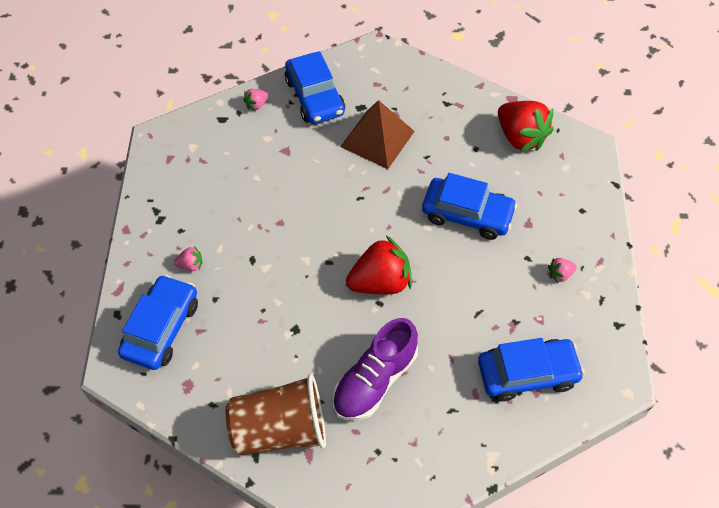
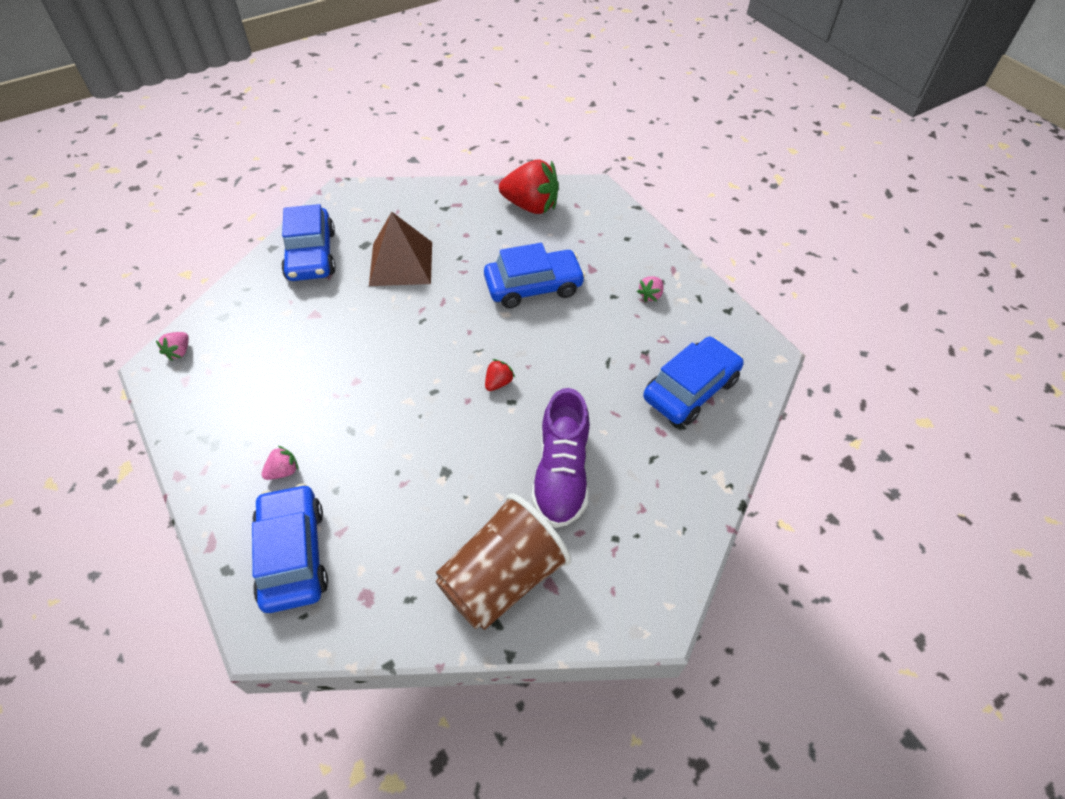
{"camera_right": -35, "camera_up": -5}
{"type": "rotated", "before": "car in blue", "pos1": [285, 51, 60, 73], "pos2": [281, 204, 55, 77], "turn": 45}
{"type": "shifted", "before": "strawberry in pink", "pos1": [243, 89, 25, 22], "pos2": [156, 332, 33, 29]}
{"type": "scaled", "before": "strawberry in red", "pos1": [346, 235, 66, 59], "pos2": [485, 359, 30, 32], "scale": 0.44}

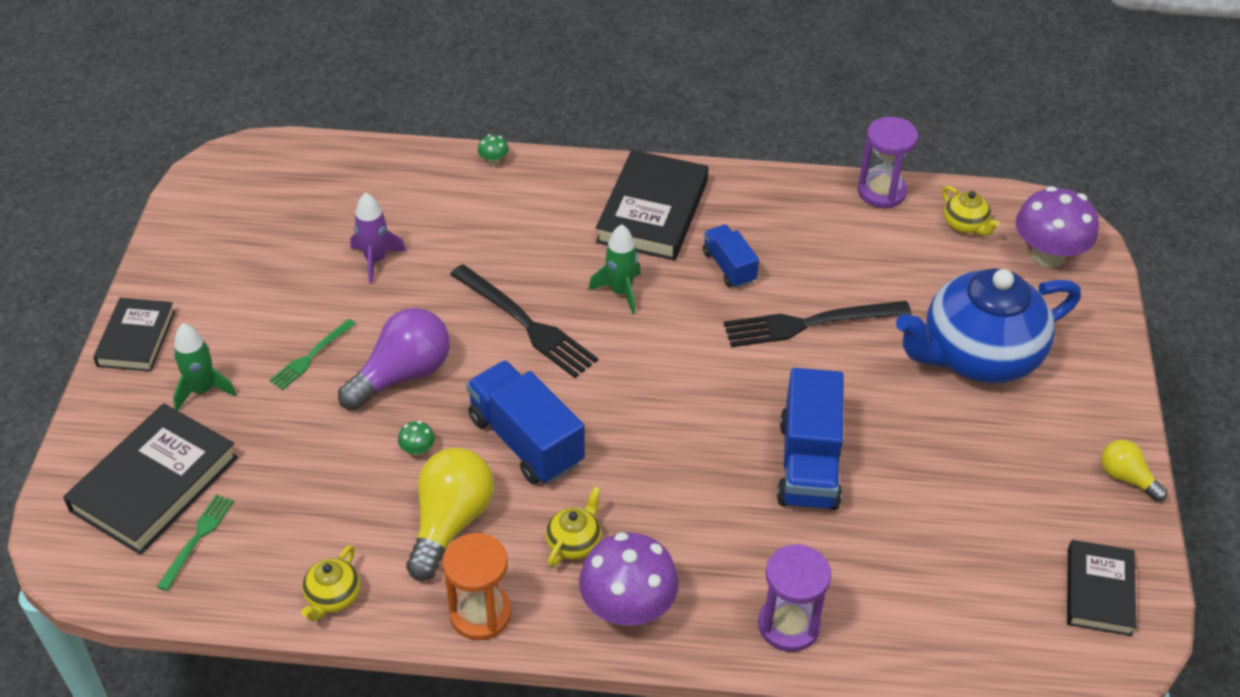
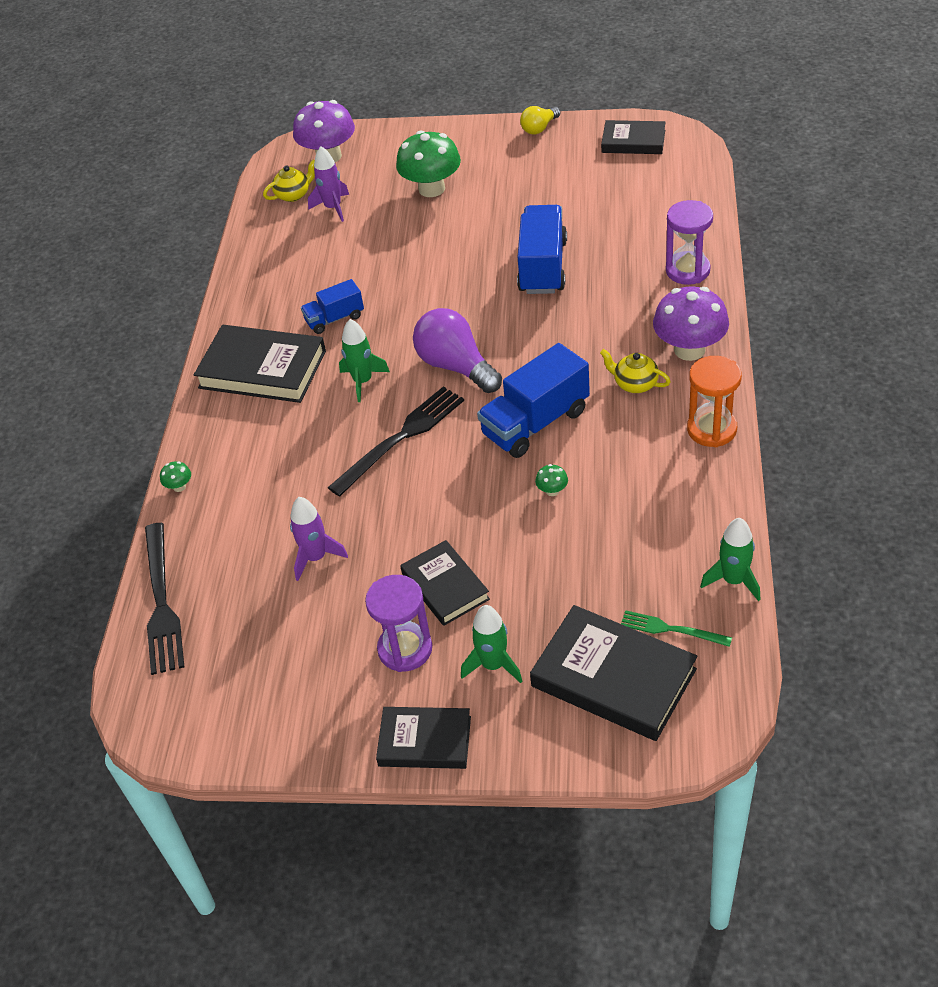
{"camera_right": -85, "camera_up": 0}
{"type": "shifted", "before": "hourglass in purple", "pos1": [858, 117, 60, 91], "pos2": [365, 575, 67, 97]}
{"type": "swapped", "before": "teapot in blue", "after": "mushroom in green", "pos1": [896, 268, 185, 115], "pos2": [396, 130, 65, 67]}
{"type": "shifted", "before": "fork in black", "pos1": [724, 301, 188, 46], "pos2": [145, 523, 39, 152]}
{"type": "shifted", "before": "light bulb in purple", "pos1": [338, 308, 112, 102], "pos2": [413, 308, 89, 85]}
{"type": "swapped", "before": "fork in green", "after": "book in black", "pos1": [269, 319, 87, 71], "pos2": [400, 540, 90, 86]}
{"type": "rotated", "before": "truck in blue", "pos1": [777, 368, 67, 142], "pos2": [517, 205, 50, 89], "turn": -90}
{"type": "gone", "before": "light bulb in yellow", "pos1": [406, 448, 88, 133]}
{"type": "gone", "before": "teapot in yellow", "pos1": [301, 545, 59, 76]}
{"type": "new", "after": "rocket in purple", "pos2": [308, 146, 41, 76]}
{"type": "new", "after": "rocket in green", "pos2": [700, 518, 60, 83]}

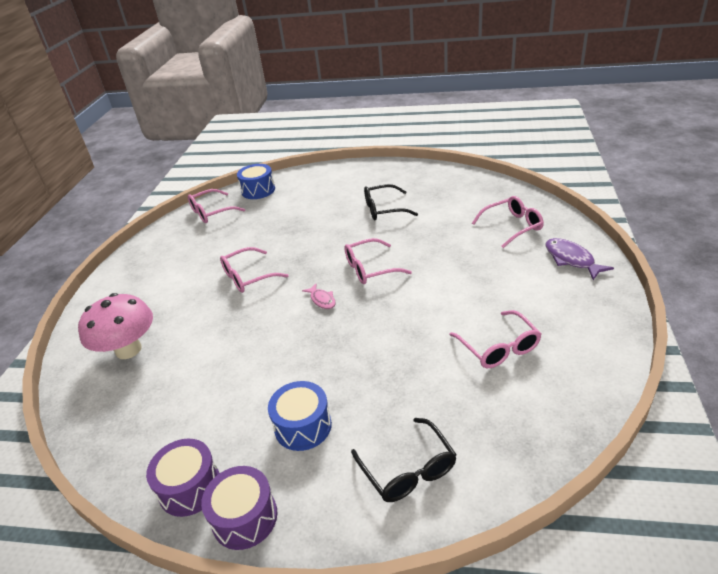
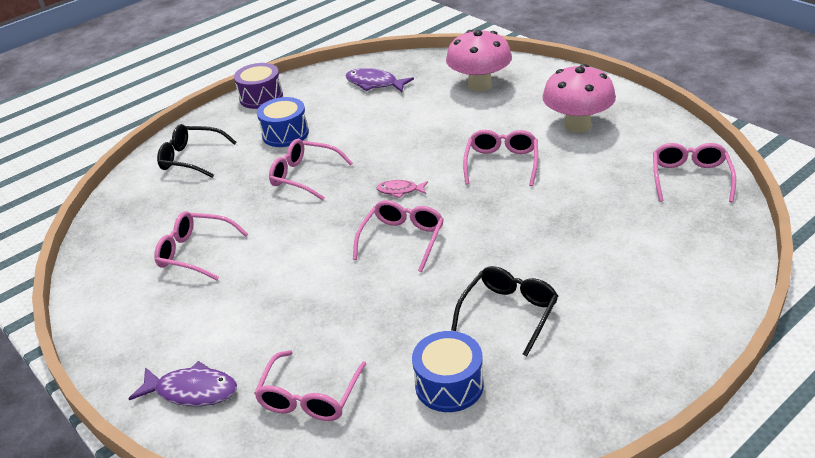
{"camera_right": 130, "camera_up": 0}
{"type": "shifted", "before": "drum in blue", "pos1": [237, 164, 38, 35], "pos2": [412, 331, 72, 81]}
{"type": "gone", "before": "drum in purple", "pos1": [146, 439, 73, 78]}
{"type": "new", "after": "mushroom in pink", "pos2": [542, 64, 74, 69]}
{"type": "new", "after": "fish in purple", "pos2": [345, 68, 69, 24]}
{"type": "new", "after": "glasses in pink", "pos2": [269, 139, 84, 61]}

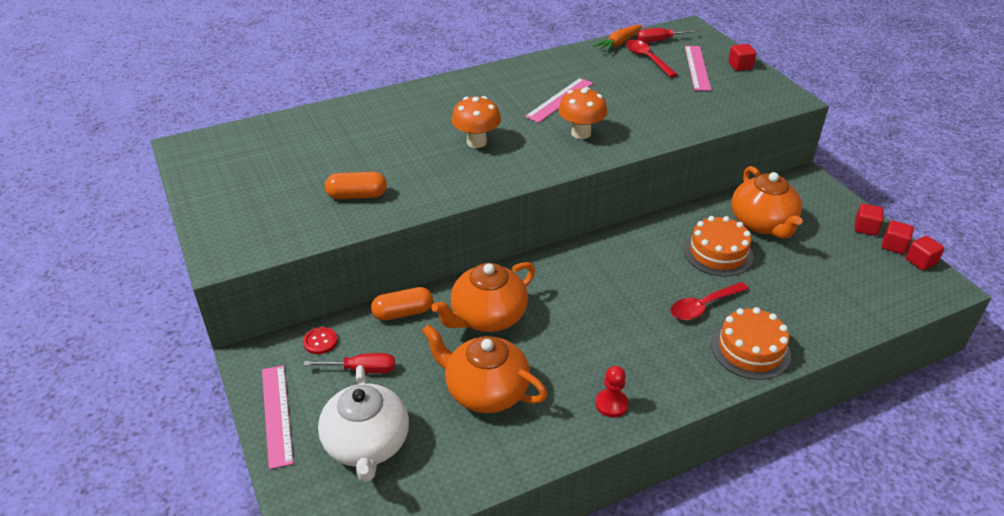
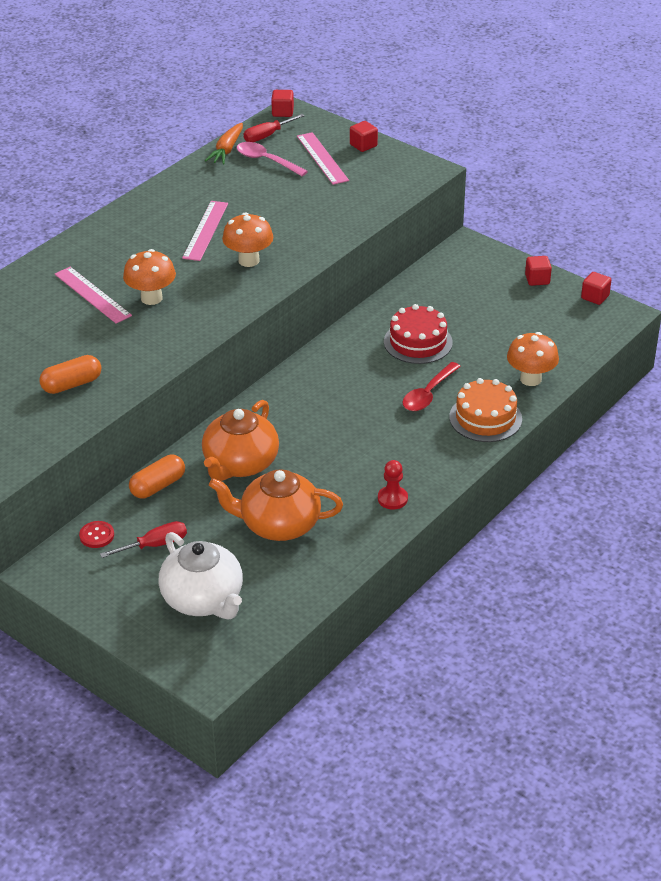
{"camera_right": -25, "camera_up": 0}
{"type": "repainted", "before": "spoon in red", "after": "spoon in pink", "pos1": [626, 40, 52, 37], "pos2": [237, 142, 71, 34]}
{"type": "gone", "before": "teapot in orange", "pos1": [731, 166, 72, 73]}
{"type": "repainted", "before": "cake in orange", "after": "cake in red", "pos1": [684, 216, 69, 60], "pos2": [384, 304, 69, 60]}
{"type": "shifted", "before": "cube in red", "pos1": [882, 220, 32, 34], "pos2": [271, 90, 23, 27]}
{"type": "shifted", "before": "ruler in pink", "pos1": [262, 365, 31, 104], "pos2": [55, 267, 77, 57]}
{"type": "new", "after": "mushroom in orange", "pos2": [507, 332, 52, 54]}

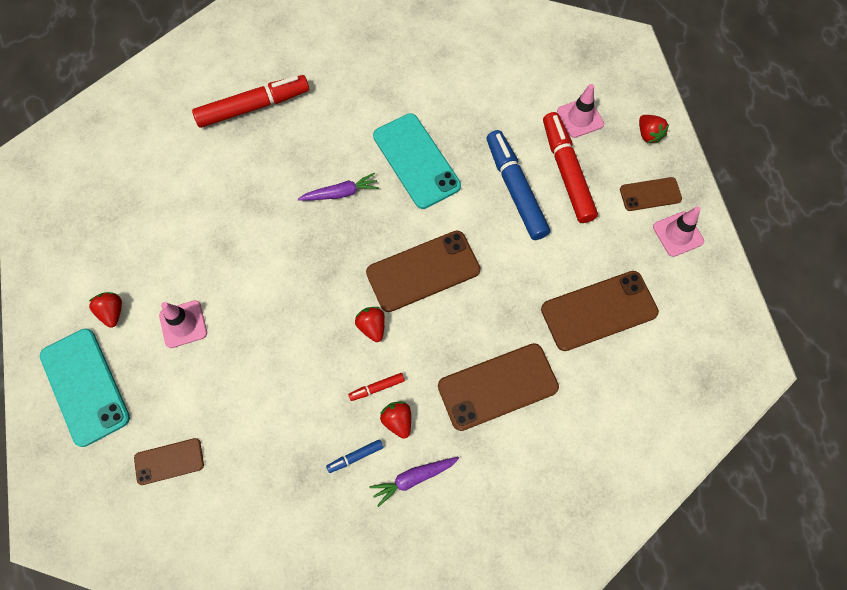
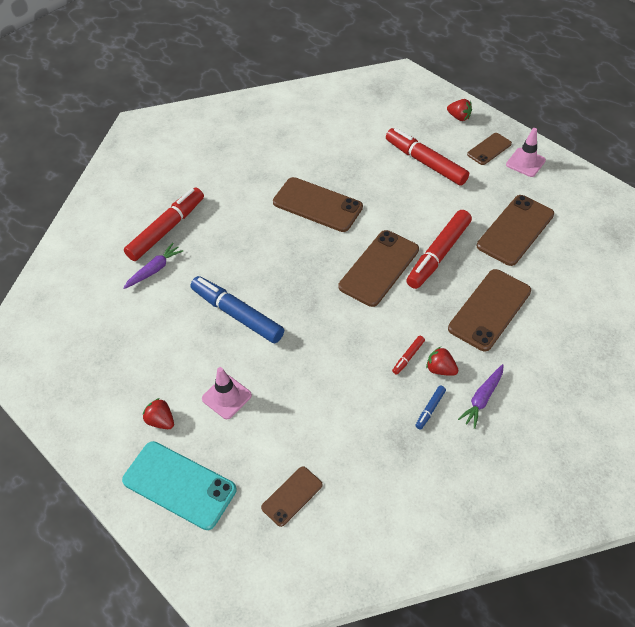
{"camera_right": -30, "camera_up": -15}
{"type": "gone", "before": "traffic cone in pink", "pos1": [557, 84, 47, 54]}
{"type": "repainted", "before": "phone in turquoise", "after": "phone in brown", "pos1": [373, 113, 88, 96], "pos2": [273, 177, 90, 55]}
{"type": "shifted", "before": "marker in blue", "pos1": [487, 130, 63, 110], "pos2": [190, 276, 94, 67]}
{"type": "shifted", "before": "carrot in purple", "pos1": [298, 173, 81, 28], "pos2": [123, 243, 60, 46]}
{"type": "gone", "before": "strawberry in red", "pos1": [355, 307, 30, 35]}
{"type": "new", "after": "marker in red", "pos2": [406, 210, 66, 79]}

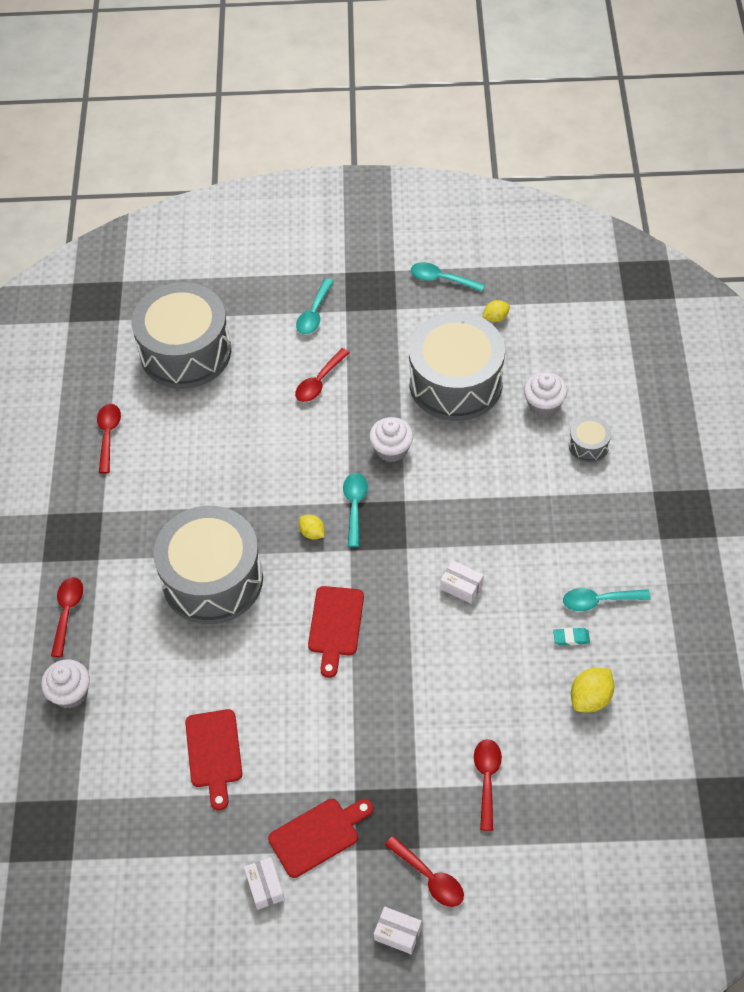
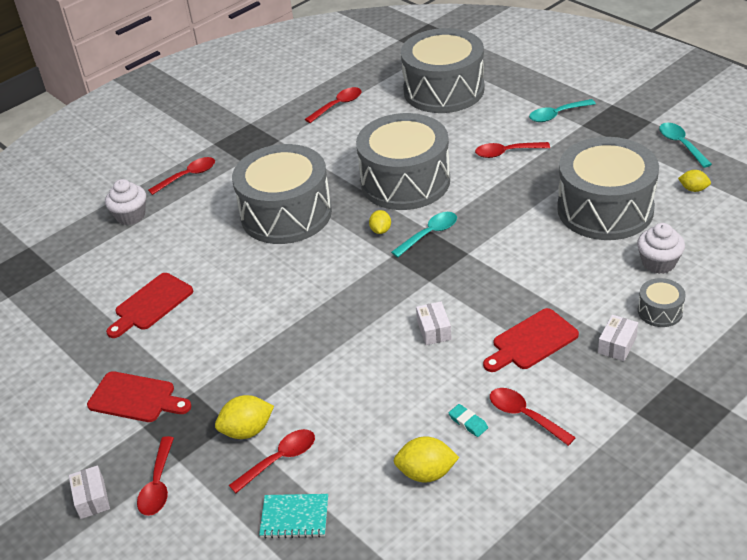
{"camera_right": 50, "camera_up": -15}
{"type": "gone", "before": "cupcake in white", "pos1": [369, 417, 44, 45]}
{"type": "shifted", "before": "cutting board in red", "pos1": [308, 586, 56, 92], "pos2": [483, 308, 96, 64]}
{"type": "repainted", "before": "spoon in turquoise", "after": "spoon in red", "pos1": [563, 588, 88, 23], "pos2": [490, 388, 86, 58]}
{"type": "shifted", "before": "box in white", "pos1": [244, 857, 41, 53], "pos2": [598, 315, 40, 46]}
{"type": "new", "after": "drum in grey", "pos2": [356, 113, 94, 97]}
{"type": "new", "after": "lemon in yellow", "pos2": [215, 395, 59, 44]}
{"type": "new", "after": "notebook in turquoise", "pos2": [259, 494, 69, 45]}

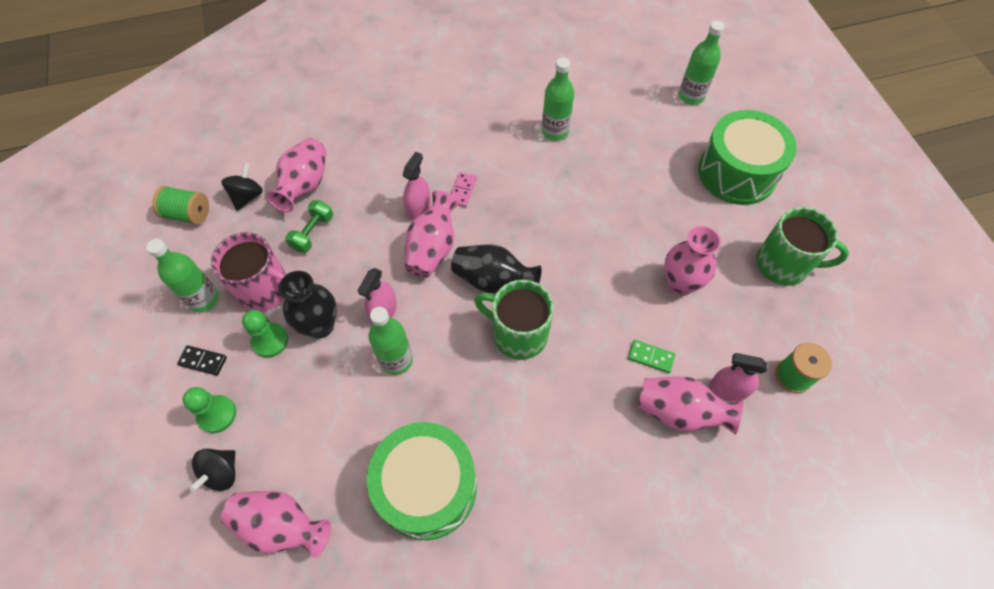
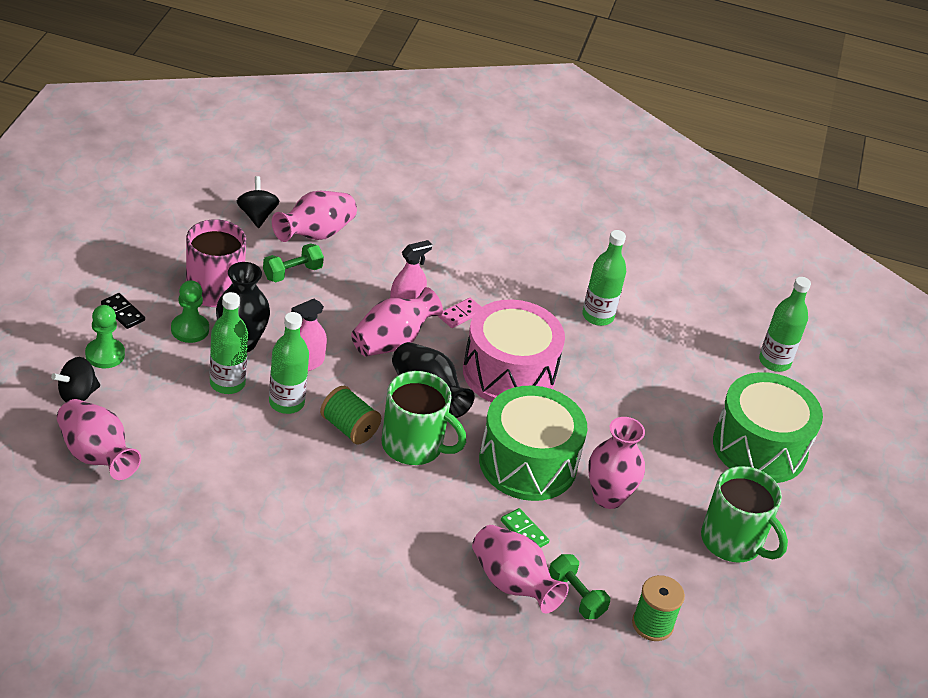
{"camera_right": 25, "camera_up": -20}
{"type": "rotated", "before": "spinning top in black", "pos1": [221, 163, 42, 48], "pos2": [237, 176, 42, 52], "turn": -60}
{"type": "shifted", "before": "spool in green", "pos1": [152, 186, 57, 39], "pos2": [320, 386, 61, 59]}
{"type": "shifted", "before": "bottle in green", "pos1": [146, 239, 73, 73], "pos2": [210, 292, 38, 102]}
{"type": "rotated", "before": "mug in green", "pos1": [474, 280, 80, 80], "pos2": [382, 371, 84, 94], "turn": 150}
{"type": "swapped", "before": "spray bottle in pink", "after": "dumbbell in green", "pos1": [709, 353, 58, 49], "pos2": [549, 554, 61, 65]}
{"type": "shifted", "before": "drum in green", "pos1": [367, 422, 110, 118], "pos2": [479, 386, 108, 115]}
{"type": "new", "after": "drum in pink", "pos2": [463, 299, 102, 103]}

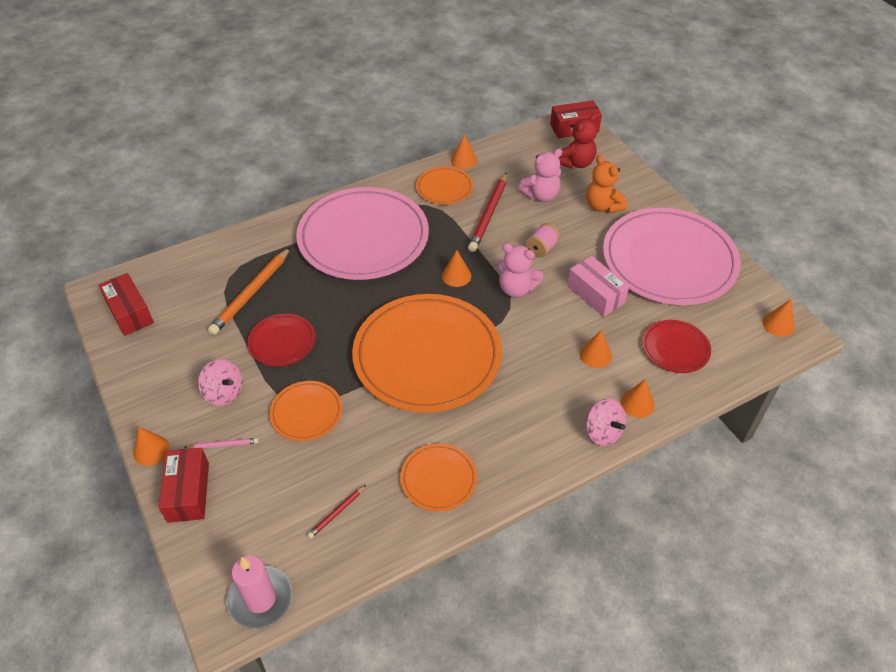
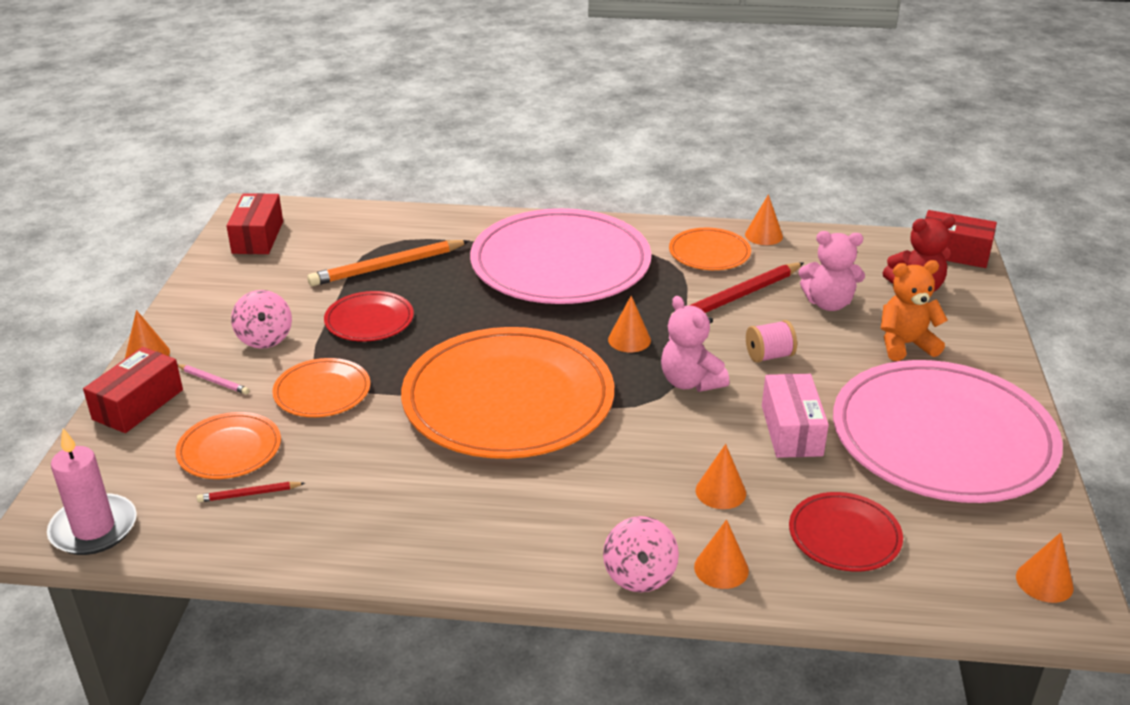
{"camera_right": 35, "camera_up": -15}
{"type": "rotated", "before": "teddy bear in orange", "pos1": [586, 155, 41, 58], "pos2": [881, 260, 67, 101], "turn": 75}
{"type": "shifted", "before": "plate in orange", "pos1": [400, 443, 77, 69], "pos2": [175, 412, 106, 67]}

